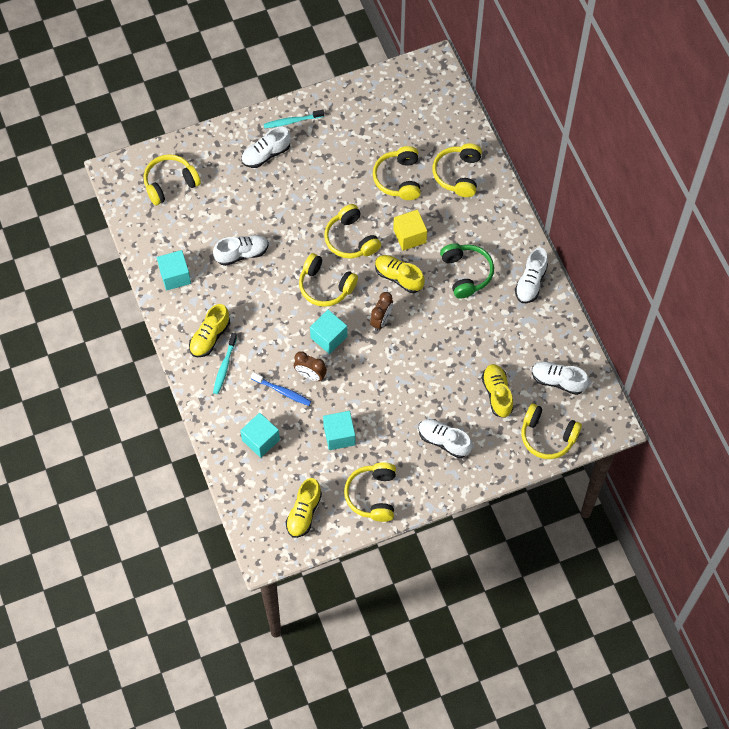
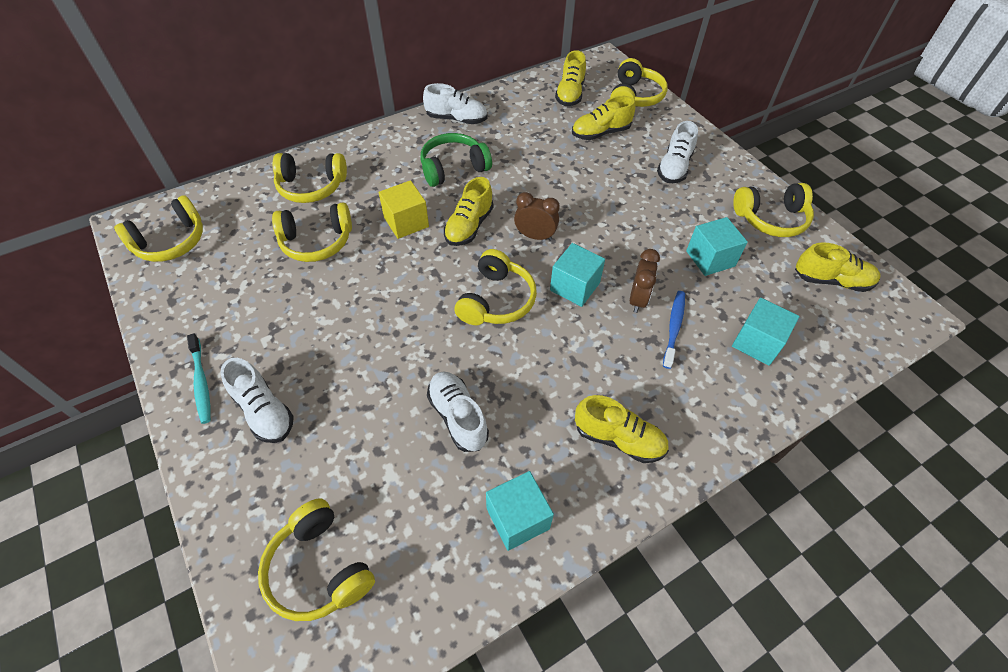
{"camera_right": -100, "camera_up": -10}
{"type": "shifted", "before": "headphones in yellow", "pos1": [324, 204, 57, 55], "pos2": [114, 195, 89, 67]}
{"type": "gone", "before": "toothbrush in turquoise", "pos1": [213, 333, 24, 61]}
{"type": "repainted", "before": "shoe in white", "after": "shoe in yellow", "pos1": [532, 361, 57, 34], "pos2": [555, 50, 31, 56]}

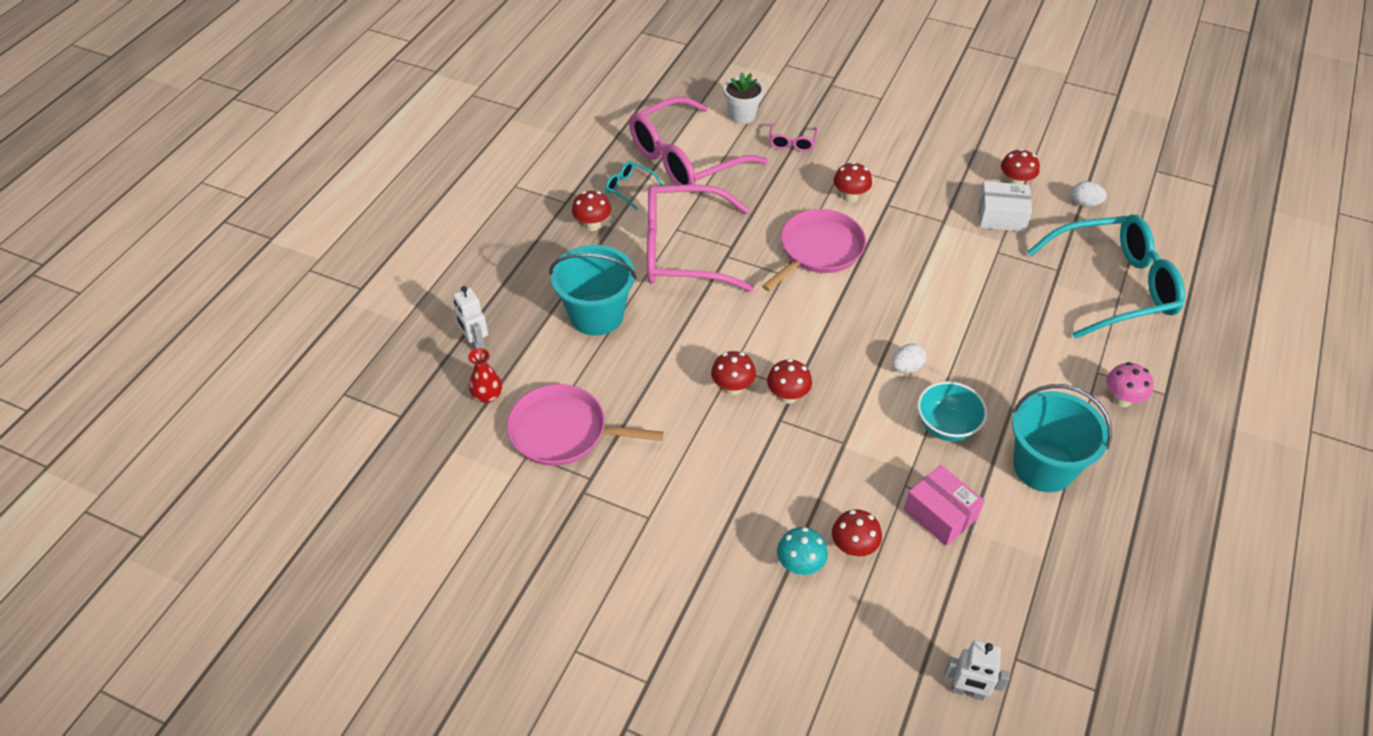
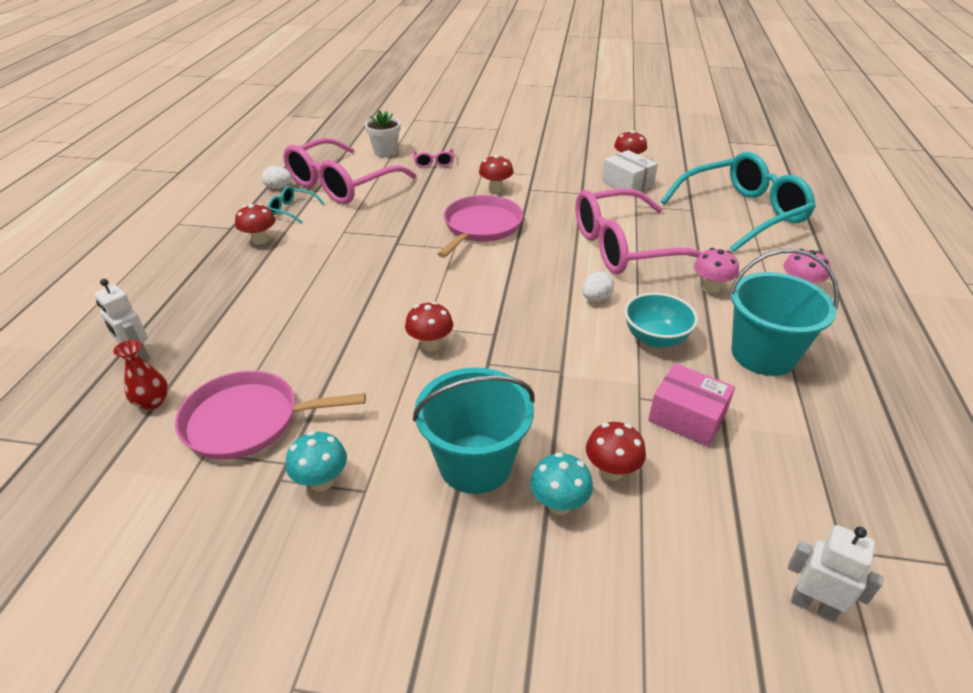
{"camera_right": -15, "camera_up": -10}
{"type": "rotated", "before": "box in white", "pos1": [978, 181, 54, 51], "pos2": [602, 150, 56, 46], "turn": 60}
{"type": "shifted", "before": "egg in white", "pos1": [1071, 181, 36, 26], "pos2": [262, 166, 30, 23]}
{"type": "shifted", "before": "glasses in pink", "pos1": [647, 185, 107, 107], "pos2": [575, 189, 127, 85]}
{"type": "shifted", "before": "bucket in turquoise", "pos1": [550, 245, 87, 91], "pos2": [413, 367, 121, 127]}
{"type": "gone", "before": "mushroom in red", "pos1": [767, 359, 45, 45]}
{"type": "rotated", "before": "robot in white", "pos1": [945, 640, 65, 61], "pos2": [788, 525, 95, 97], "turn": -150}
{"type": "new", "after": "mushroom in pink", "pos2": [694, 248, 45, 45]}
{"type": "new", "after": "mushroom in turquoise", "pos2": [286, 431, 61, 61]}

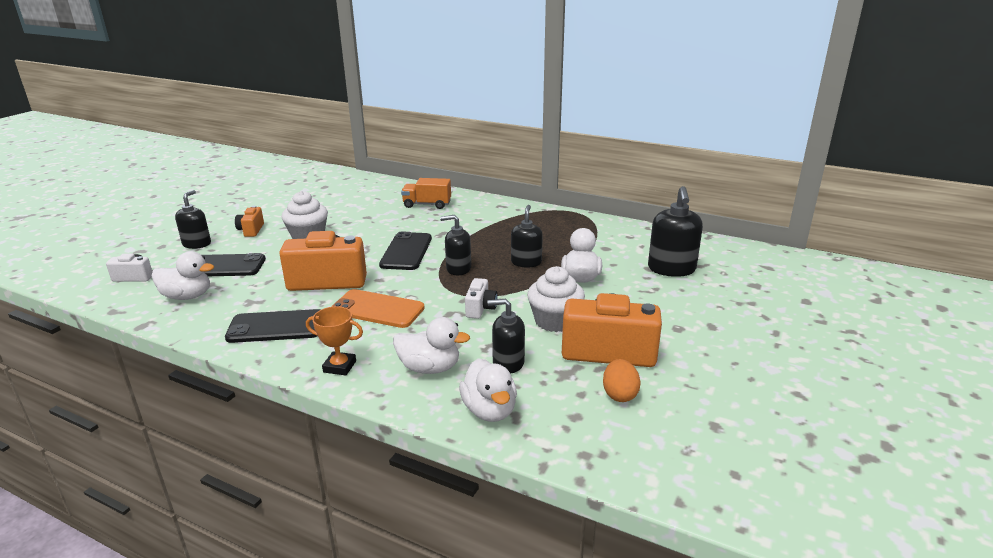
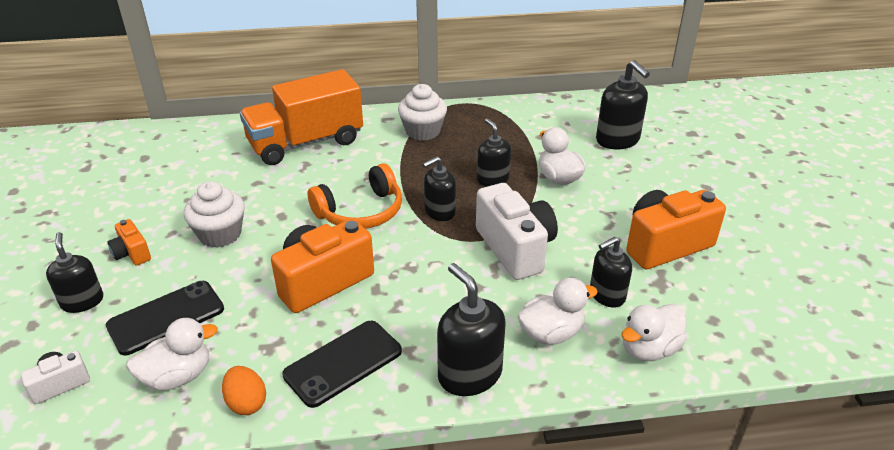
{"camera_right": -35, "camera_up": 10}
{"type": "scaled", "before": "truck in orange", "pos1": [401, 178, 50, 31], "pos2": [240, 69, 123, 96], "scale": 1.93}
{"type": "swapped", "before": "phone in black", "after": "headphones in orange", "pos1": [379, 231, 53, 39], "pos2": [308, 163, 94, 66]}
{"type": "shifted", "before": "cupcake in white", "pos1": [527, 266, 58, 66], "pos2": [398, 84, 49, 57]}
{"type": "scaled", "before": "camera in white", "pos1": [465, 278, 33, 41], "pos2": [476, 183, 82, 97], "scale": 2.02}
{"type": "gone", "before": "phone in orange", "pos1": [331, 289, 94, 39]}
{"type": "swapped", "before": "trophy in orange", "after": "soap dispenser in black", "pos1": [306, 306, 57, 69], "pos2": [437, 263, 69, 133]}
{"type": "rotated", "before": "duck in white", "pos1": [459, 358, 58, 64], "pos2": [622, 304, 65, 57], "turn": 105}
{"type": "shifted", "before": "egg in orange", "pos1": [603, 359, 38, 43], "pos2": [222, 366, 44, 49]}

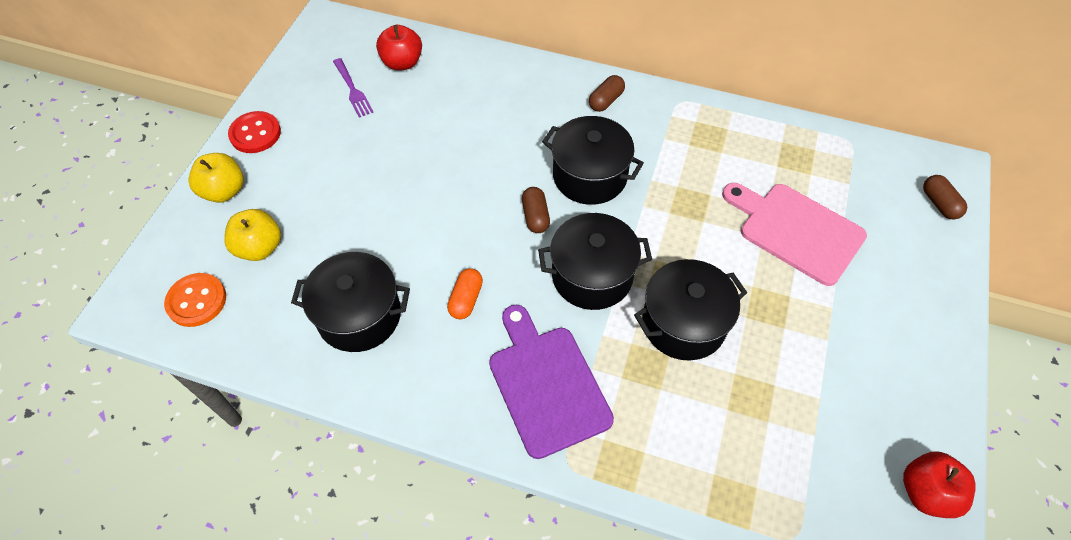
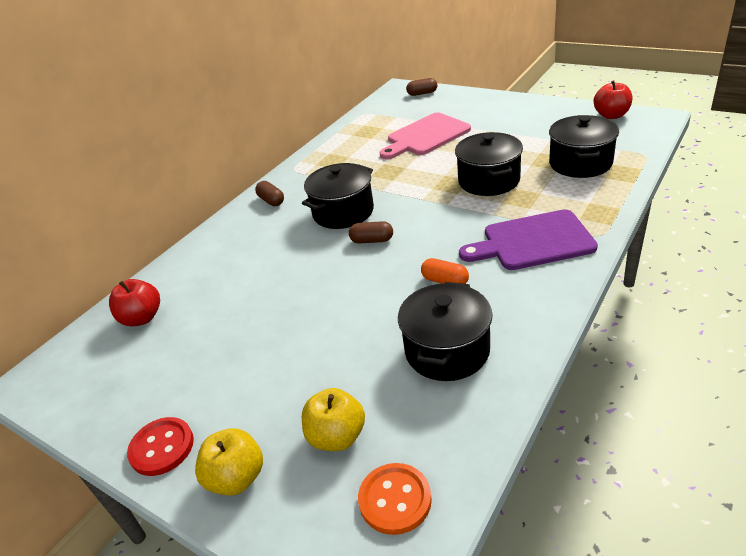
{"camera_right": -70, "camera_up": -20}
{"type": "gone", "before": "fork in purple", "pos1": [333, 58, 40, 60]}
{"type": "shifted", "before": "pot in black", "pos1": [538, 213, 114, 97], "pos2": [549, 115, 70, 63]}

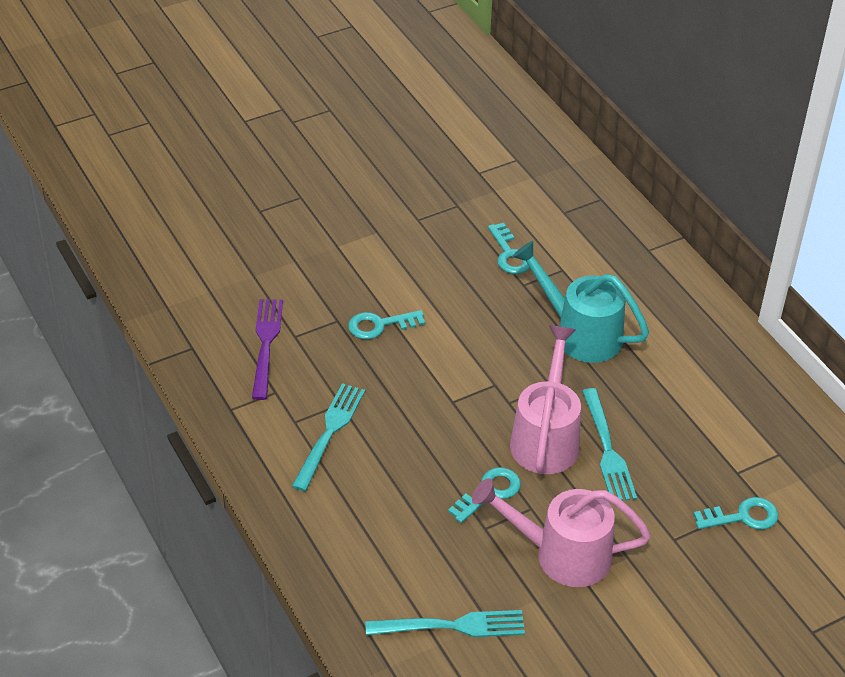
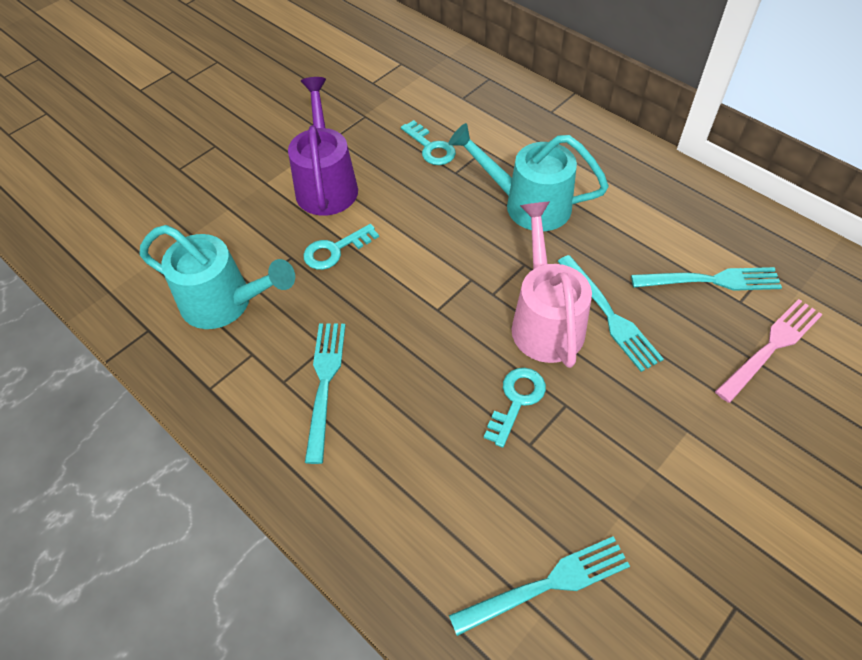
{"camera_right": -15, "camera_up": 10}
{"type": "swapped", "before": "fork in purple", "after": "watering can in turquoise", "pos1": [252, 299, 31, 101], "pos2": [140, 225, 155, 104]}
{"type": "gone", "before": "watering can in pink", "pos1": [472, 478, 179, 109]}
{"type": "swapped", "before": "key in turquoise", "after": "fork in pink", "pos1": [693, 497, 85, 33], "pos2": [715, 299, 108, 104]}
{"type": "new", "after": "watering can in purple", "pos2": [288, 77, 70, 139]}
{"type": "new", "after": "fork in turquoise", "pos2": [631, 267, 151, 24]}

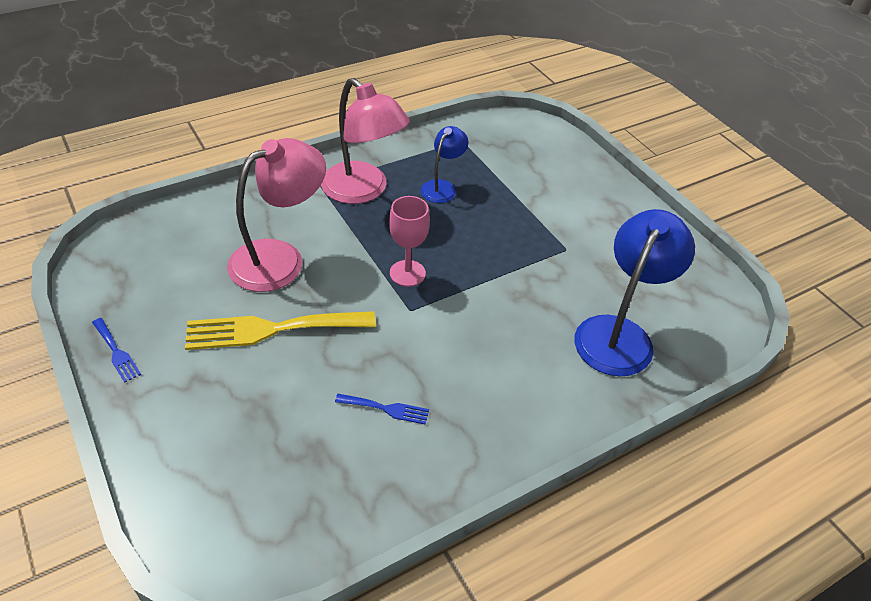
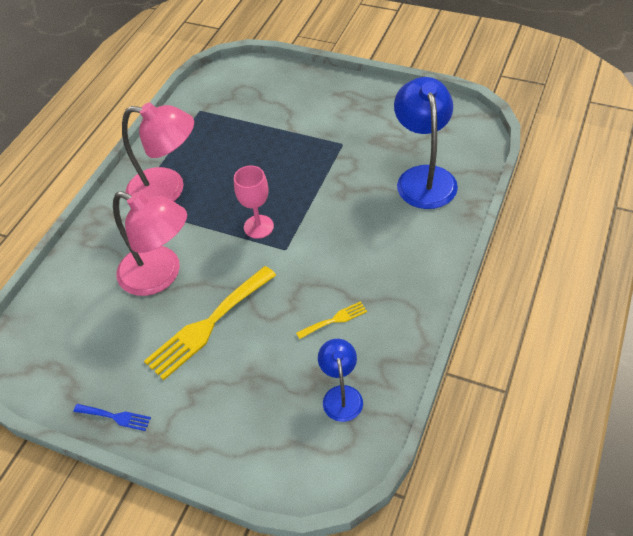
{"camera_right": -30, "camera_up": 5}
{"type": "shifted", "before": "lamp in blue", "pos1": [420, 126, 49, 77], "pos2": [318, 339, 45, 83]}
{"type": "rotated", "before": "lamp in pink", "pos1": [227, 138, 99, 154], "pos2": [113, 191, 74, 105], "turn": 105}
{"type": "repainted", "before": "fork in blue", "after": "fork in yellow", "pos1": [335, 394, 94, 31], "pos2": [296, 301, 71, 38]}

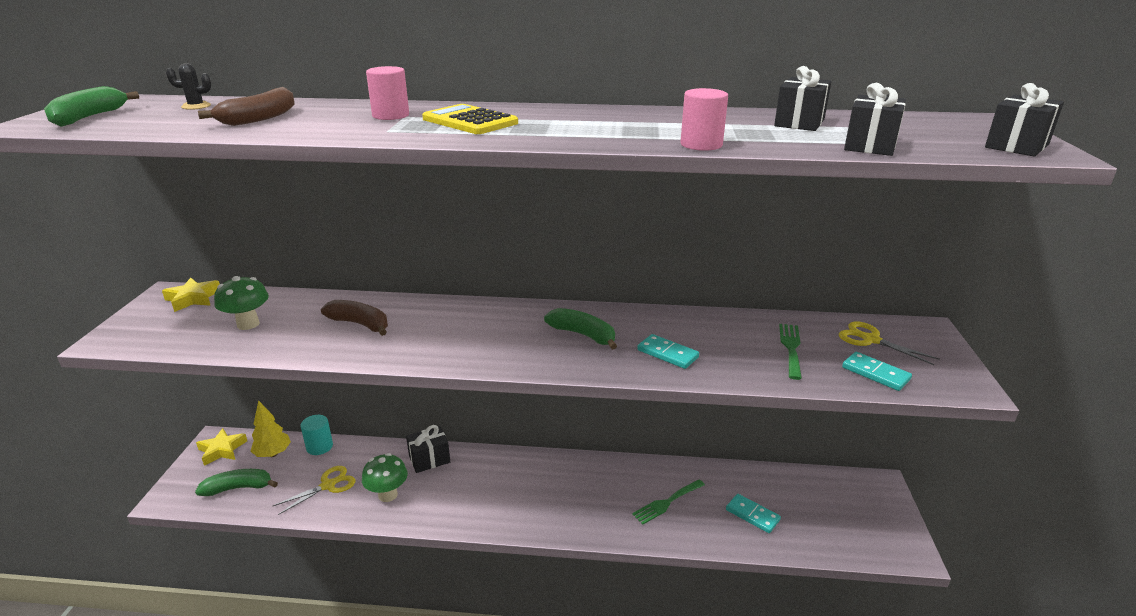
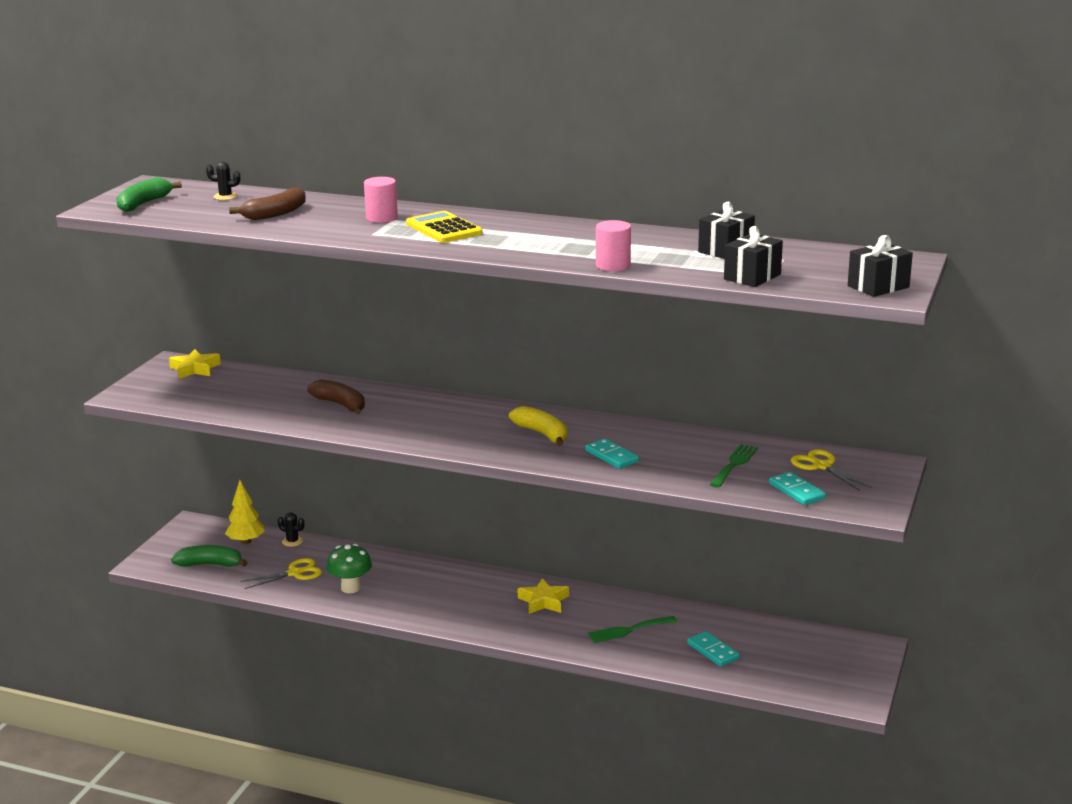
{"camera_right": 15, "camera_up": -5}
{"type": "gone", "before": "mushroom in green", "pos1": [214, 276, 55, 54]}
{"type": "repainted", "before": "banana in green", "after": "banana in yellow", "pos1": [544, 308, 73, 42], "pos2": [509, 406, 58, 40]}
{"type": "swapped", "before": "cylinder in turquoise", "after": "cactus in black", "pos1": [301, 415, 32, 40], "pos2": [278, 513, 26, 34]}
{"type": "gone", "before": "gift in black", "pos1": [406, 425, 44, 48]}
{"type": "shifted", "before": "star in yellow", "pos1": [196, 428, 51, 38], "pos2": [518, 578, 51, 36]}

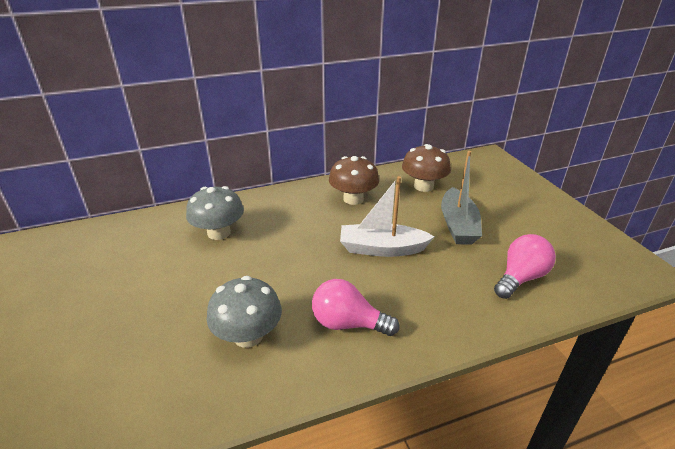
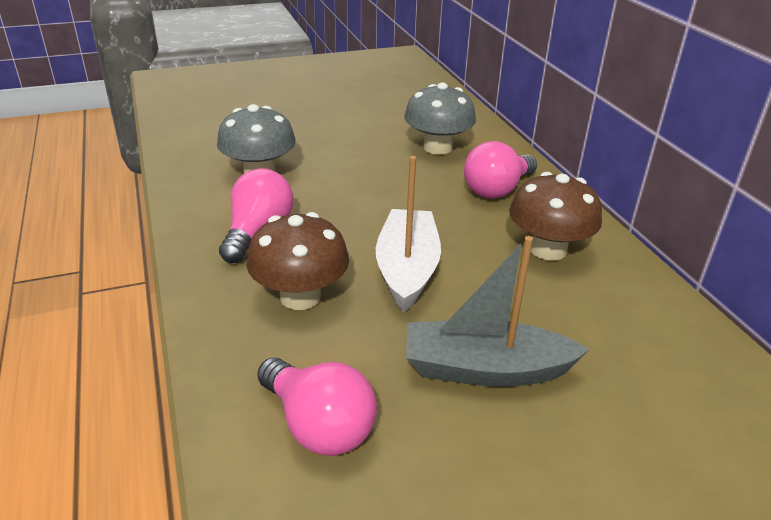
{"camera_right": 90, "camera_up": 0}
{"type": "shifted", "before": "mushroom in brown", "pos1": [402, 144, 49, 48], "pos2": [247, 212, 102, 98]}
{"type": "new", "after": "light bulb in pink", "pos2": [464, 141, 73, 57]}

